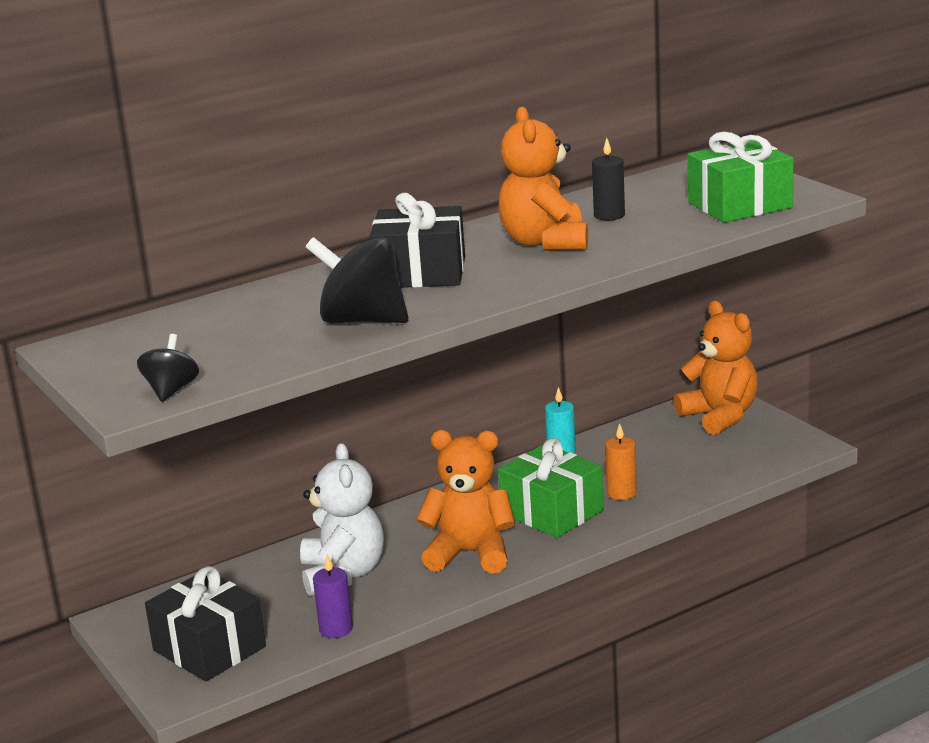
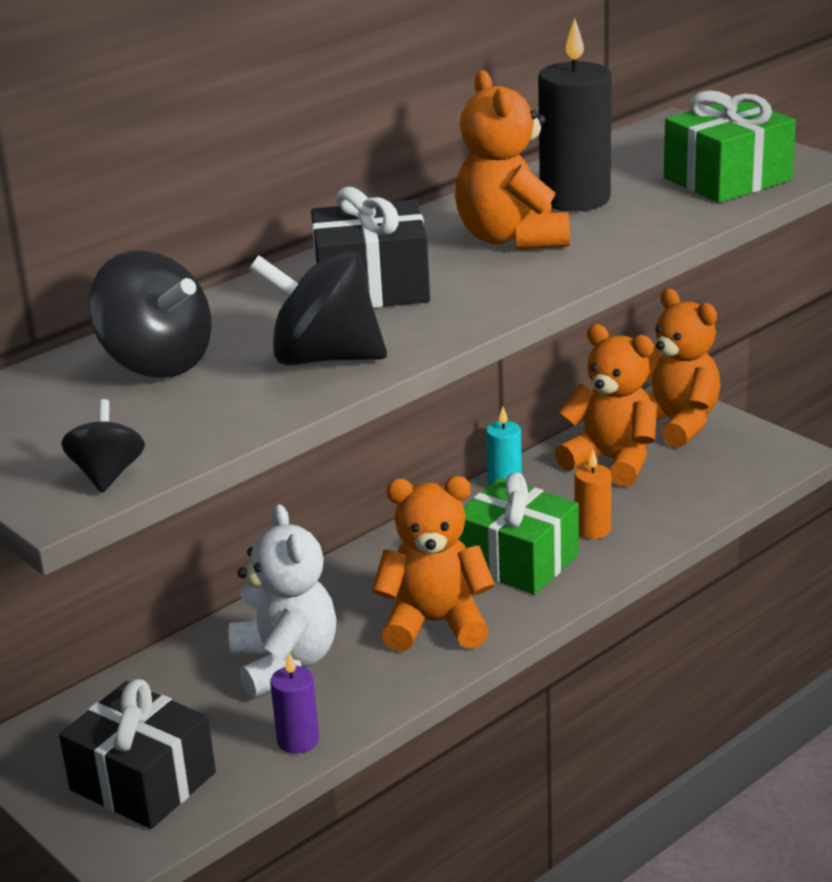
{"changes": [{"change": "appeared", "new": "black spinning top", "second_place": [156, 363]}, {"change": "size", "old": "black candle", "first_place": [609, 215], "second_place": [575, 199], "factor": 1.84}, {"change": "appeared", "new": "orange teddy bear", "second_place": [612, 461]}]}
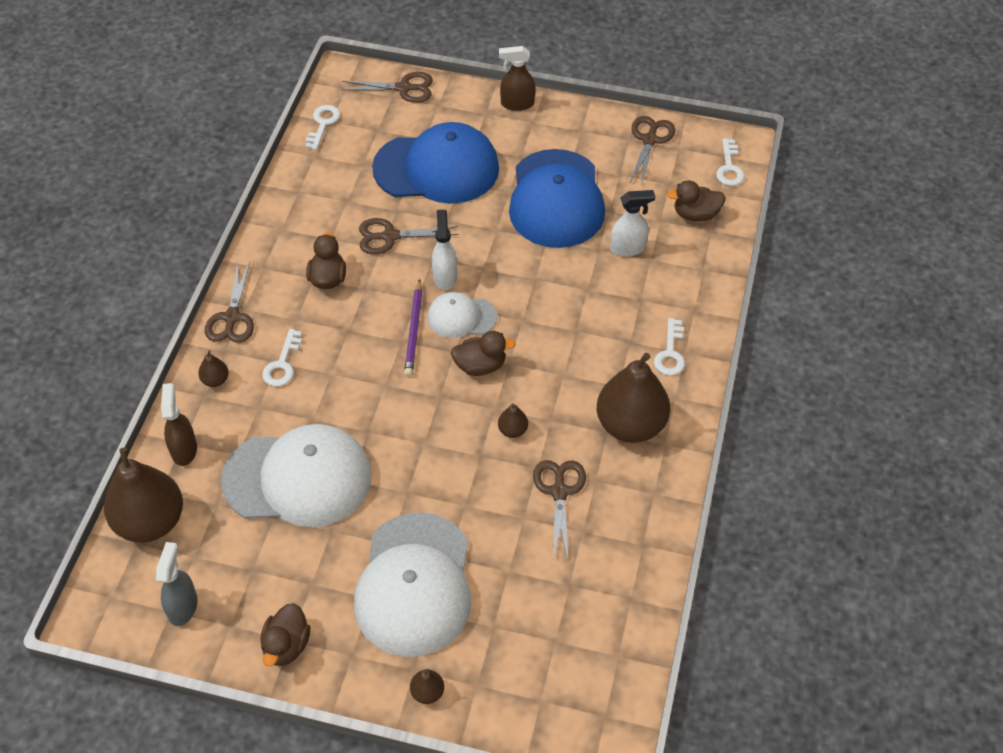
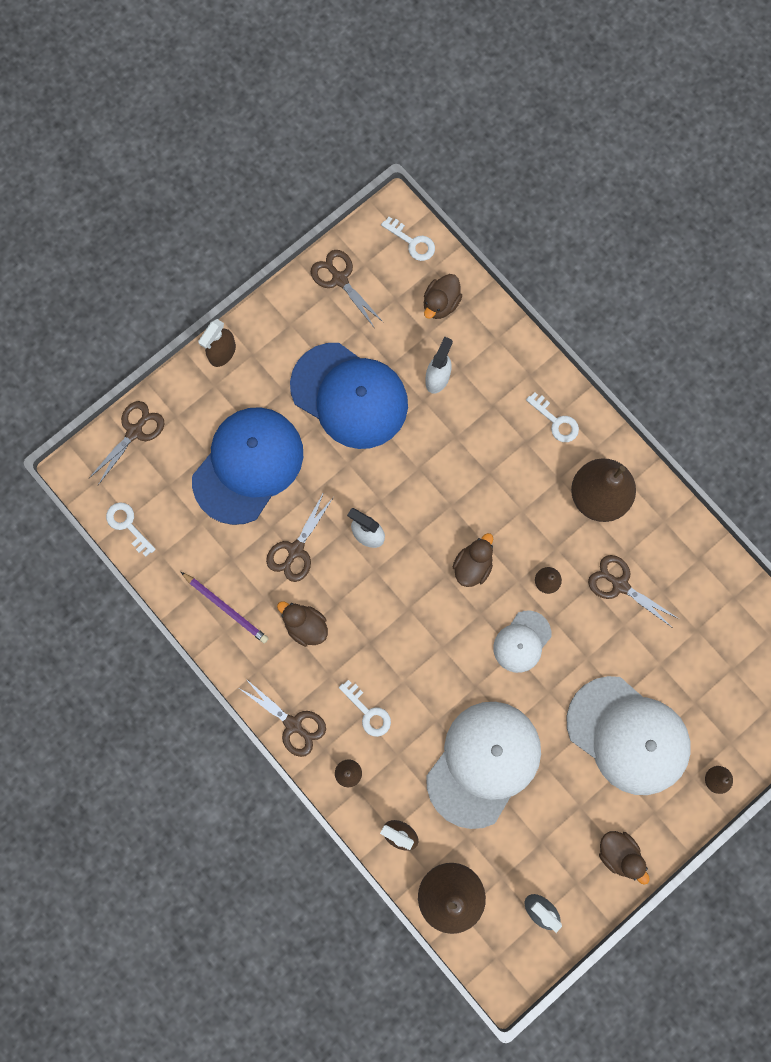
{"changes": [{"change": "relocated", "old": "purple pencil", "first_place": [414, 330], "second_place": [226, 608]}, {"change": "relocated", "old": "white cap", "first_place": [461, 317], "second_place": [522, 641]}]}
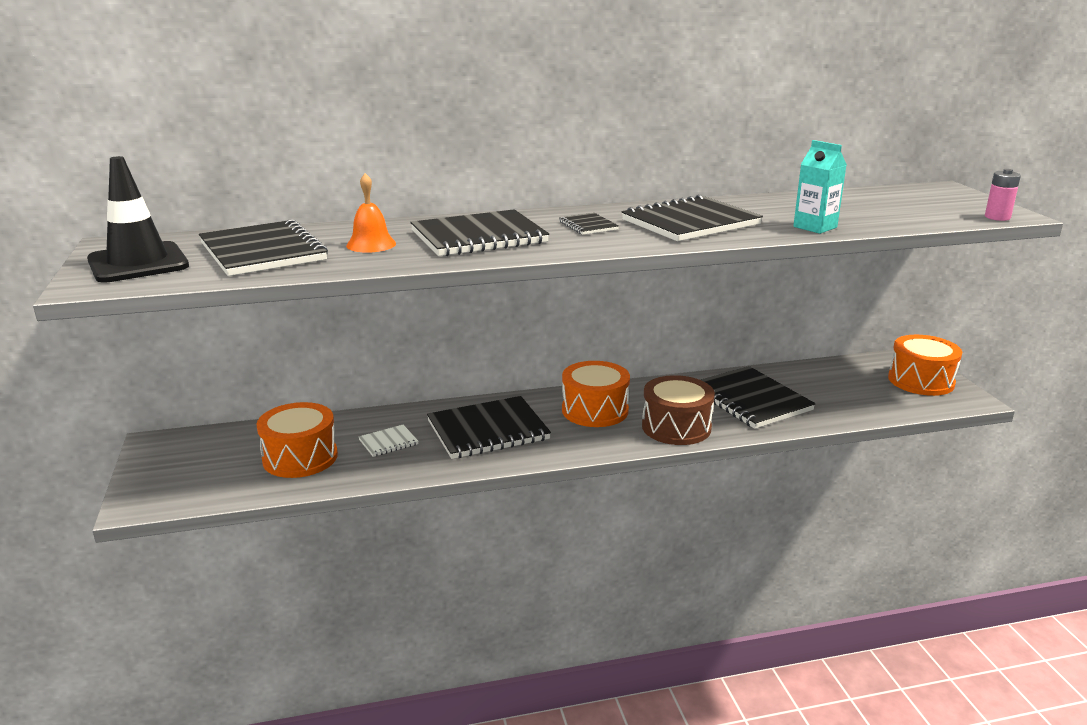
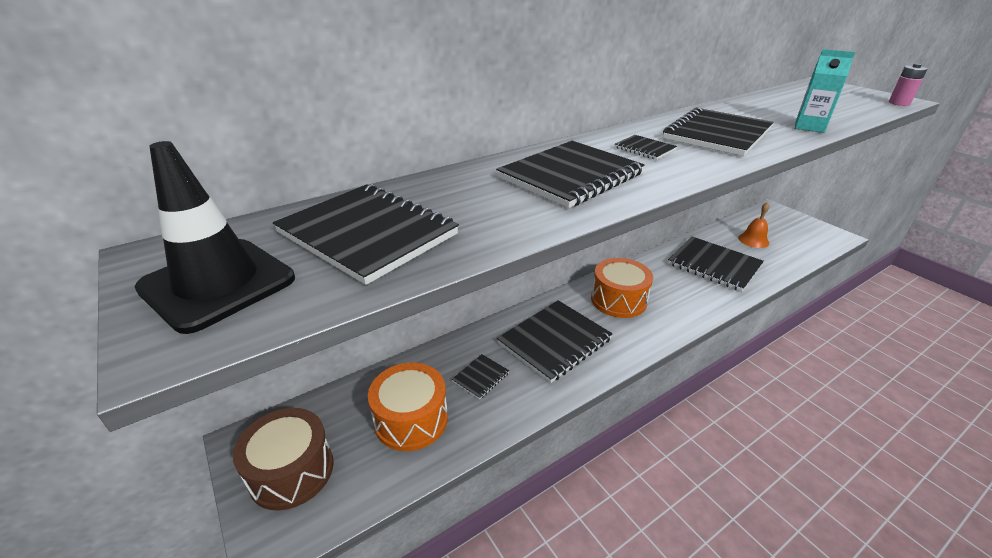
{"changes": [{"change": "relocated", "old": "brown drum", "first_place": [676, 427], "second_place": [291, 471]}, {"change": "colour", "old": "white notebook", "new": "black notebook", "first_place": [388, 442], "second_place": [481, 377]}, {"change": "relocated", "old": "orange bell", "first_place": [371, 244], "second_place": [753, 240]}, {"change": "missing", "old": "orange drum", "first_place": [921, 381]}]}
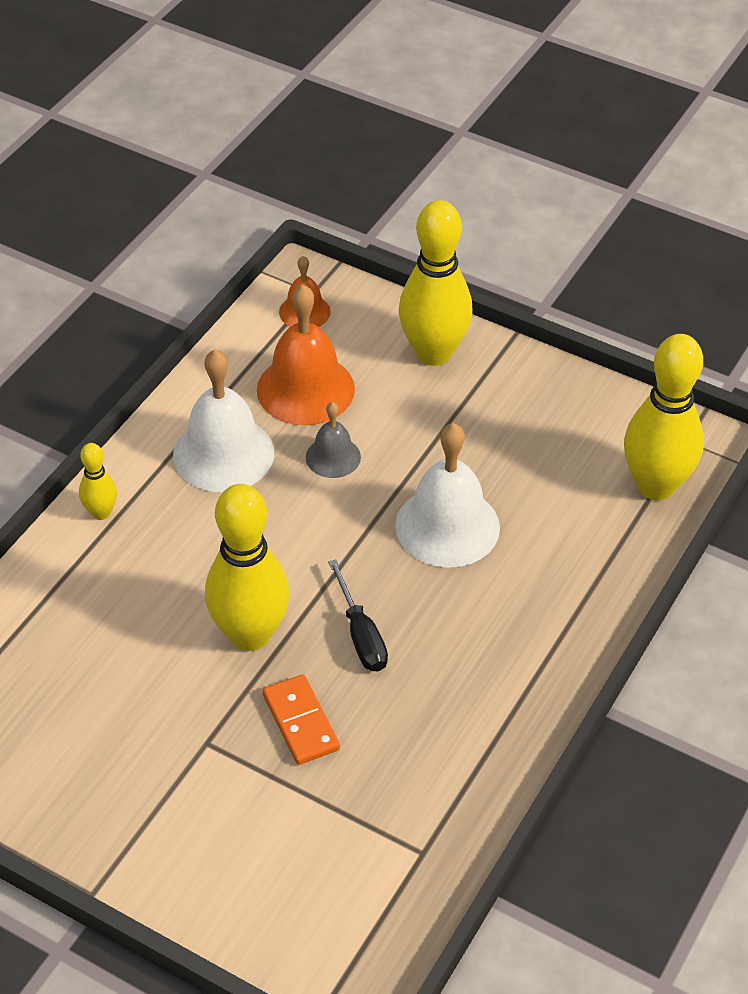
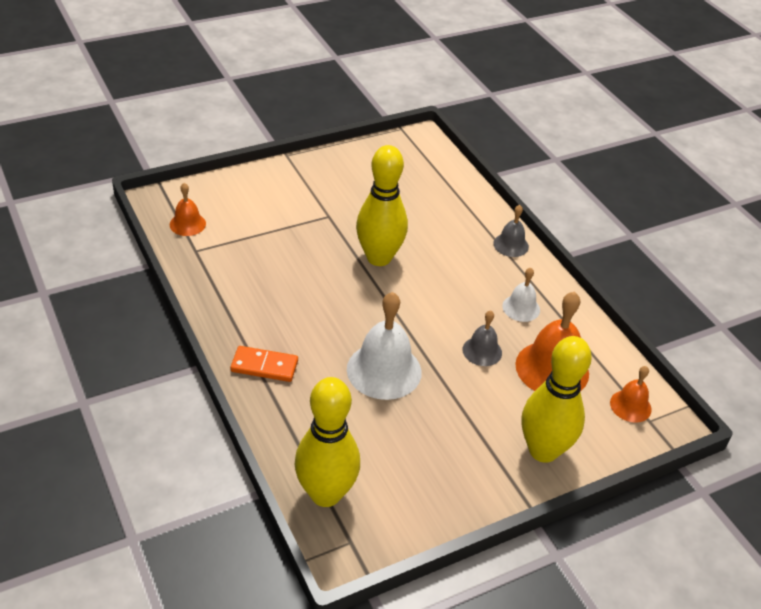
{"changes": [{"change": "appeared", "new": "orange bell", "second_place": [187, 224]}, {"change": "relocated", "old": "orange domino", "first_place": [301, 722], "second_place": [264, 366]}, {"change": "exchanged", "old": "yellow bowling pin", "new": "grey bell", "first_place": [101, 513], "second_place": [511, 245]}, {"change": "size", "old": "white bell", "first_place": [223, 453], "second_place": [521, 308], "factor": 0.55}, {"change": "missing", "old": "black screwdriver", "first_place": [361, 635]}]}
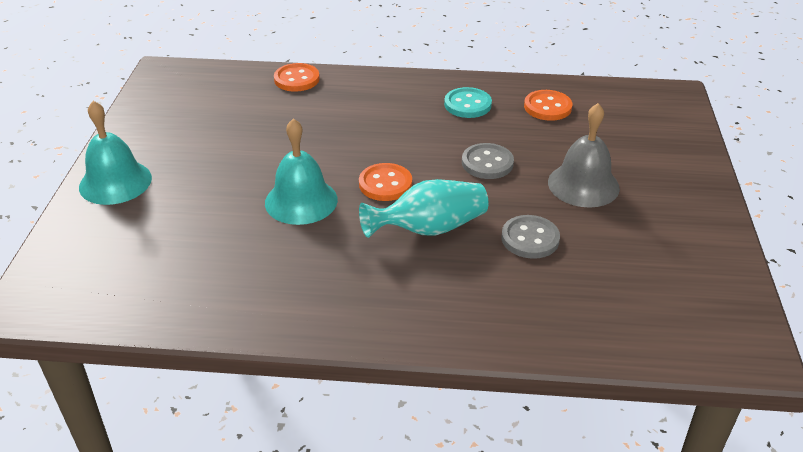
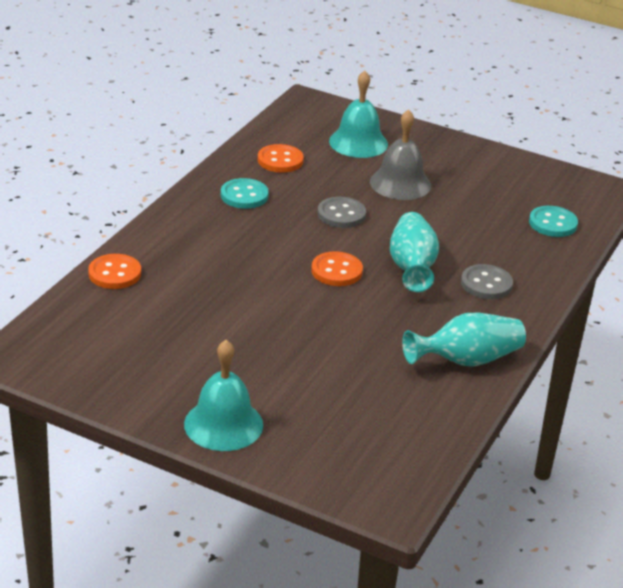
{"changes": [{"change": "relocated", "old": "turquoise bell", "first_place": [301, 201], "second_place": [358, 142]}, {"change": "appeared", "new": "turquoise vase", "second_place": [466, 360]}, {"change": "relocated", "old": "grey button", "first_place": [530, 239], "second_place": [486, 284]}, {"change": "appeared", "new": "turquoise button", "second_place": [552, 223]}]}
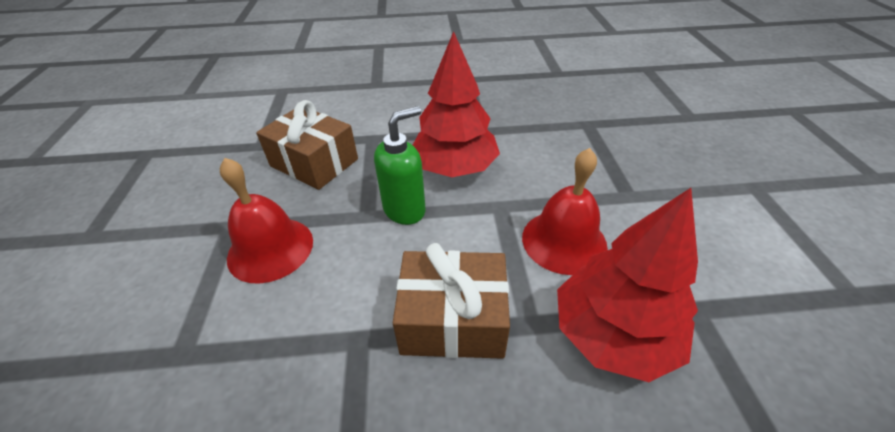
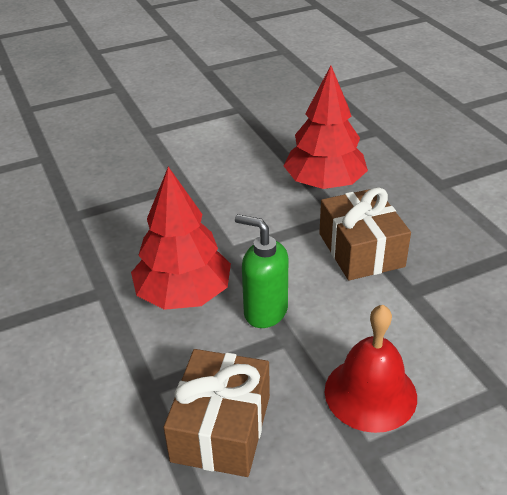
{"changes": [{"change": "missing", "old": "red bell", "first_place": [564, 241]}]}
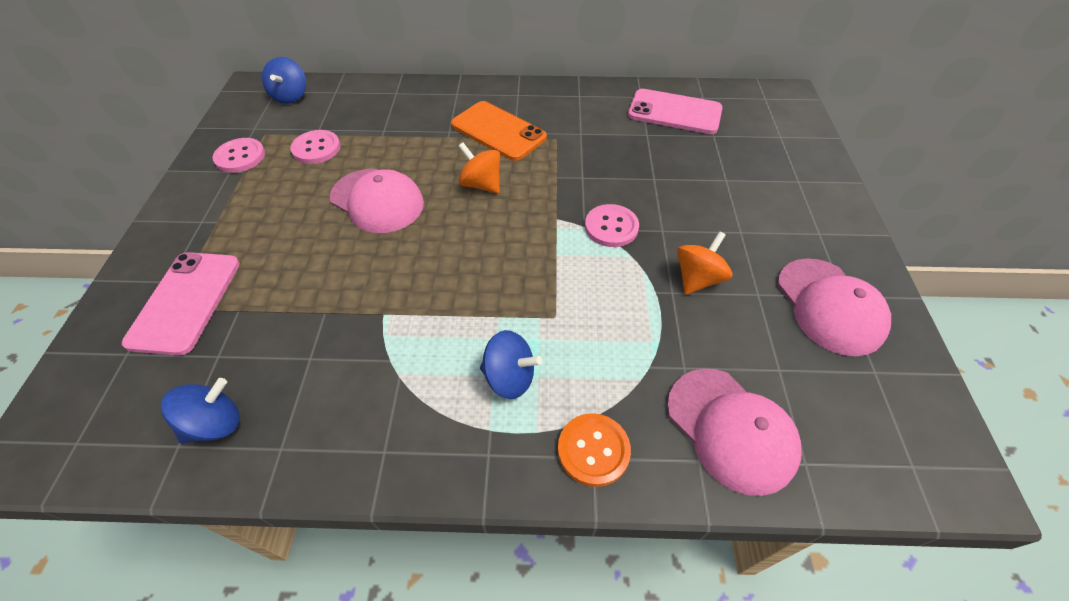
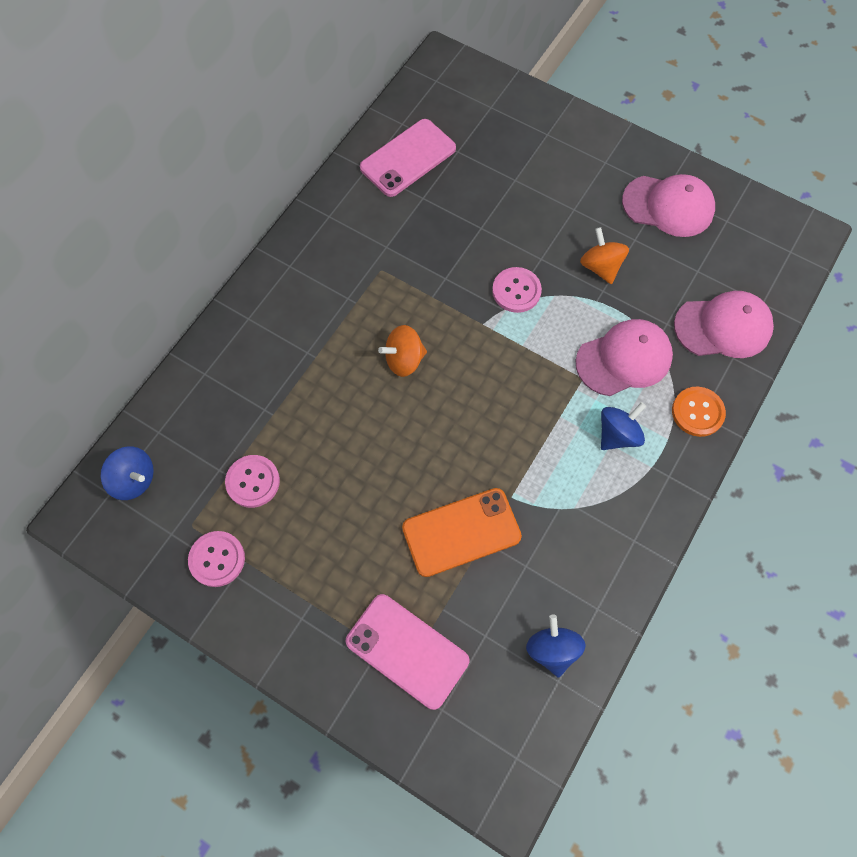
{"changes": [{"change": "relocated", "old": "orange phone", "first_place": [498, 131], "second_place": [461, 532]}, {"change": "relocated", "old": "pink cap", "first_place": [377, 201], "second_place": [624, 359]}]}
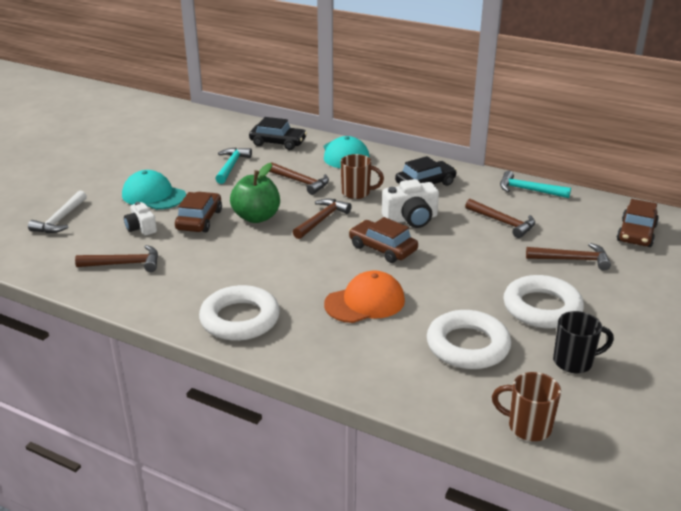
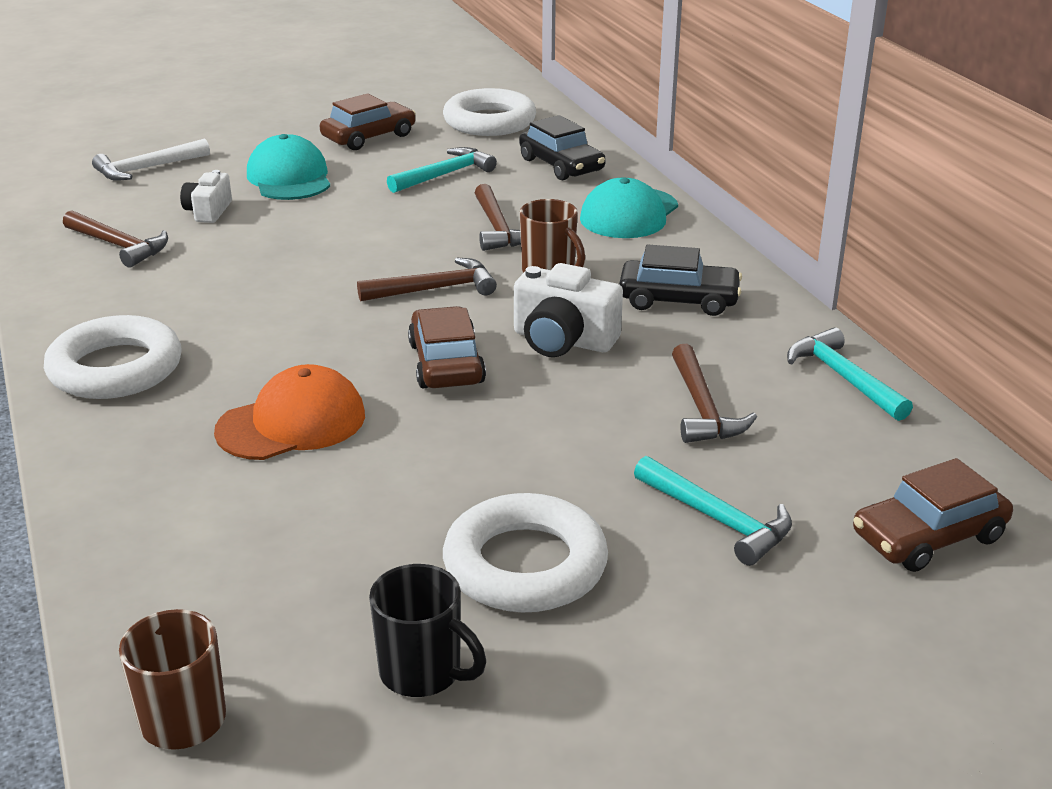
{"changes": [{"change": "spun", "old": "orange cap", "first_place": [365, 302], "second_place": [292, 423], "degrees": -45}, {"change": "relocated", "old": "brown car", "first_place": [199, 220], "second_place": [369, 137]}, {"change": "relocated", "old": "white ring", "first_place": [467, 346], "second_place": [489, 121]}, {"change": "colour", "old": "brown hammer", "new": "turquoise hammer", "first_place": [572, 260], "second_place": [718, 520]}, {"change": "missing", "old": "green apple", "first_place": [256, 217]}]}
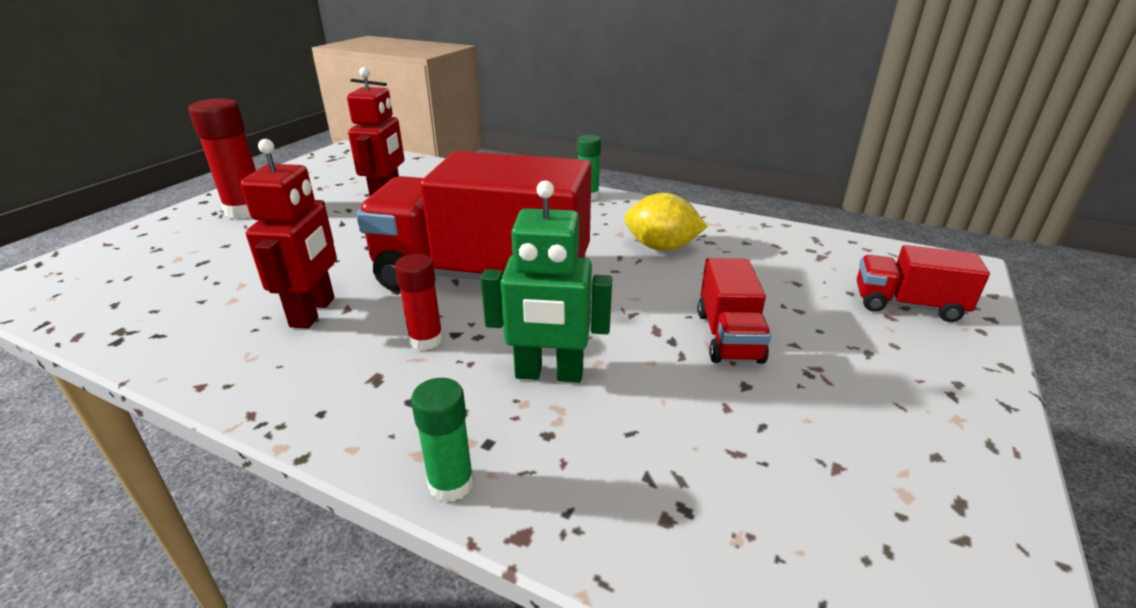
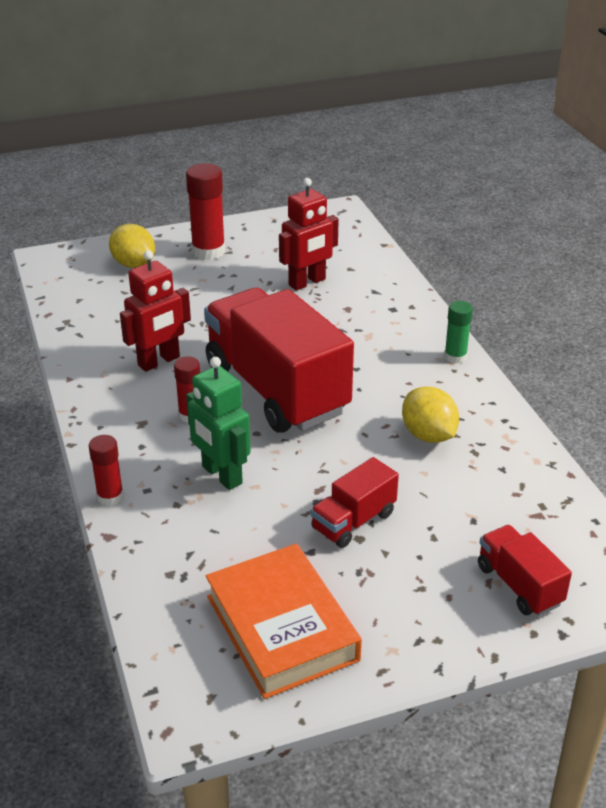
{"changes": [{"change": "colour", "old": "green glue stick", "new": "red glue stick", "first_place": [451, 483], "second_place": [110, 496]}, {"change": "appeared", "new": "yellow lemon", "second_place": [134, 264]}, {"change": "appeared", "new": "orange book", "second_place": [282, 628]}]}
